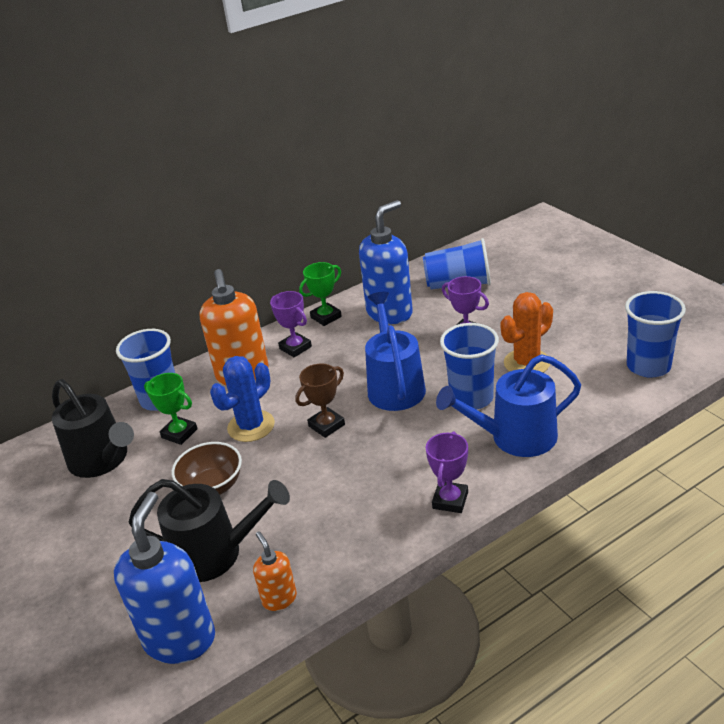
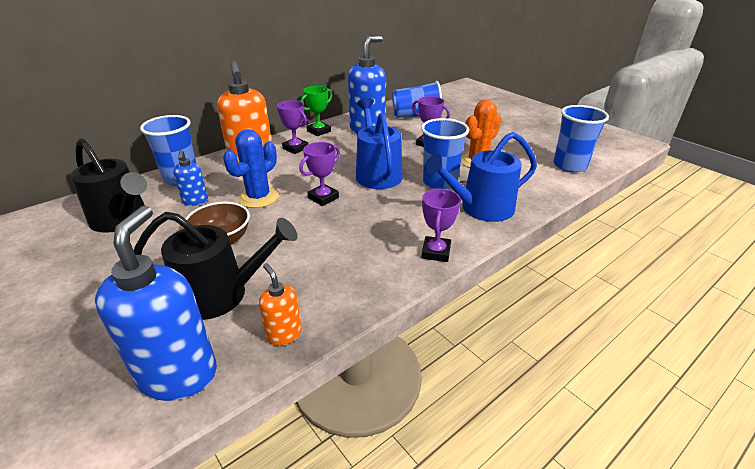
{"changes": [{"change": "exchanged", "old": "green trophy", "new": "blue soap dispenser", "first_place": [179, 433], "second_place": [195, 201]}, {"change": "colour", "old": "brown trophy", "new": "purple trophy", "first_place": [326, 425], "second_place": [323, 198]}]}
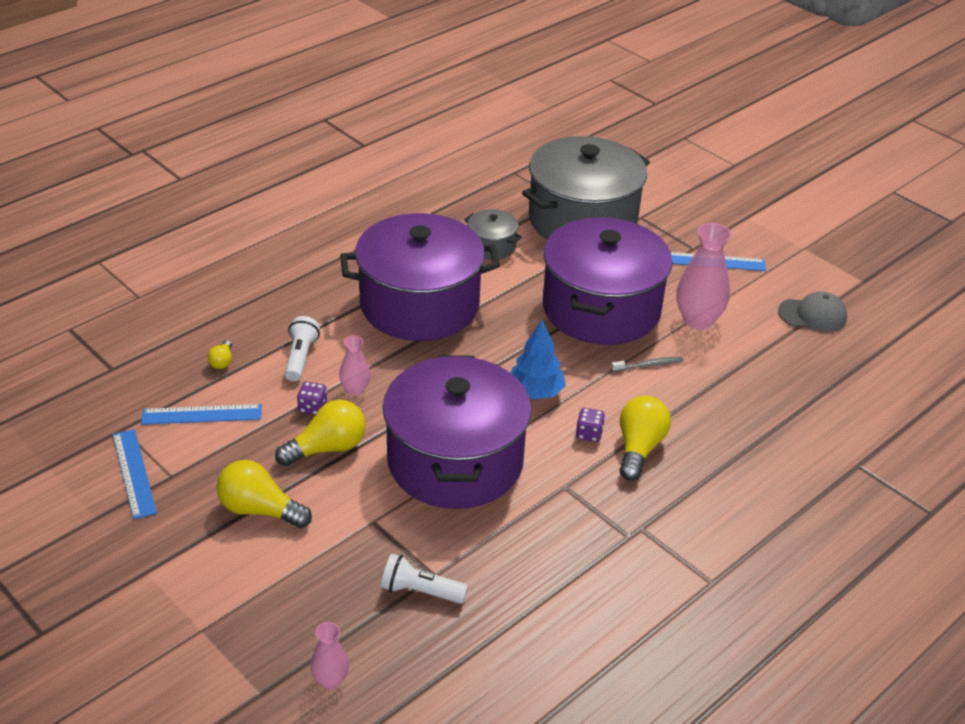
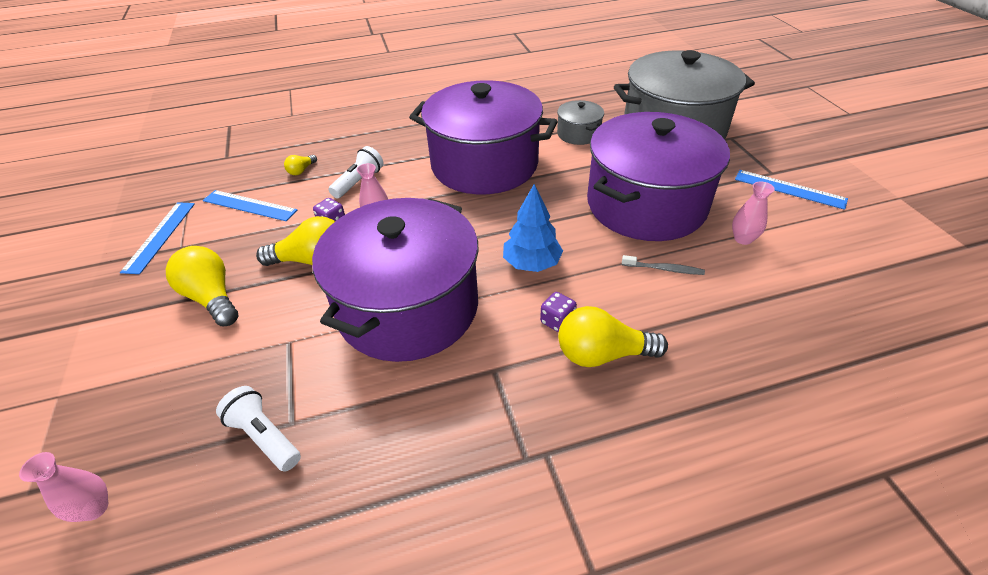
{"changes": [{"change": "spun", "old": "yellow light bulb", "first_place": [639, 448], "second_place": [602, 354], "degrees": -135}, {"change": "size", "old": "pink vase", "first_place": [698, 320], "second_place": [743, 239], "factor": 0.54}, {"change": "missing", "old": "grey cap", "first_place": [812, 315]}]}
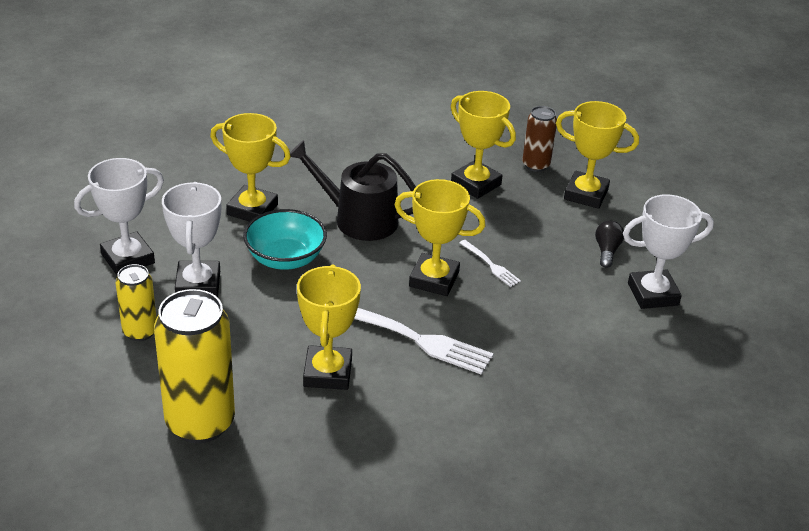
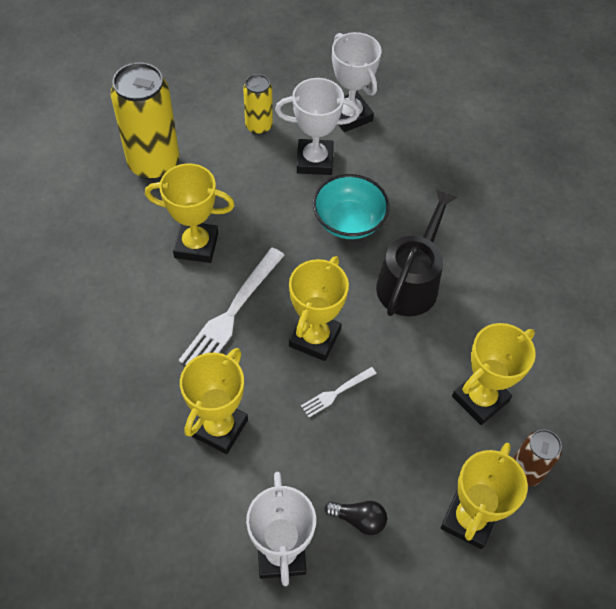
{"changes": [{"change": "relocated", "old": "yellow trophy", "first_place": [252, 210], "second_place": [219, 427]}]}
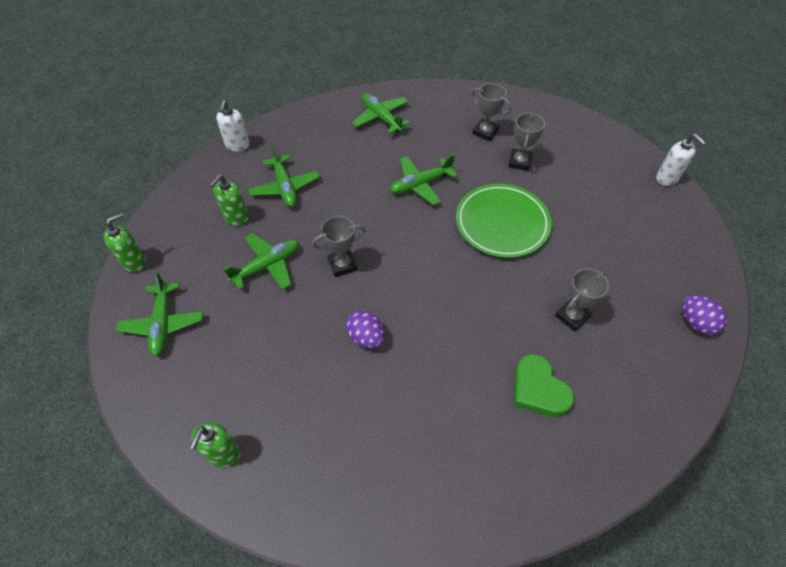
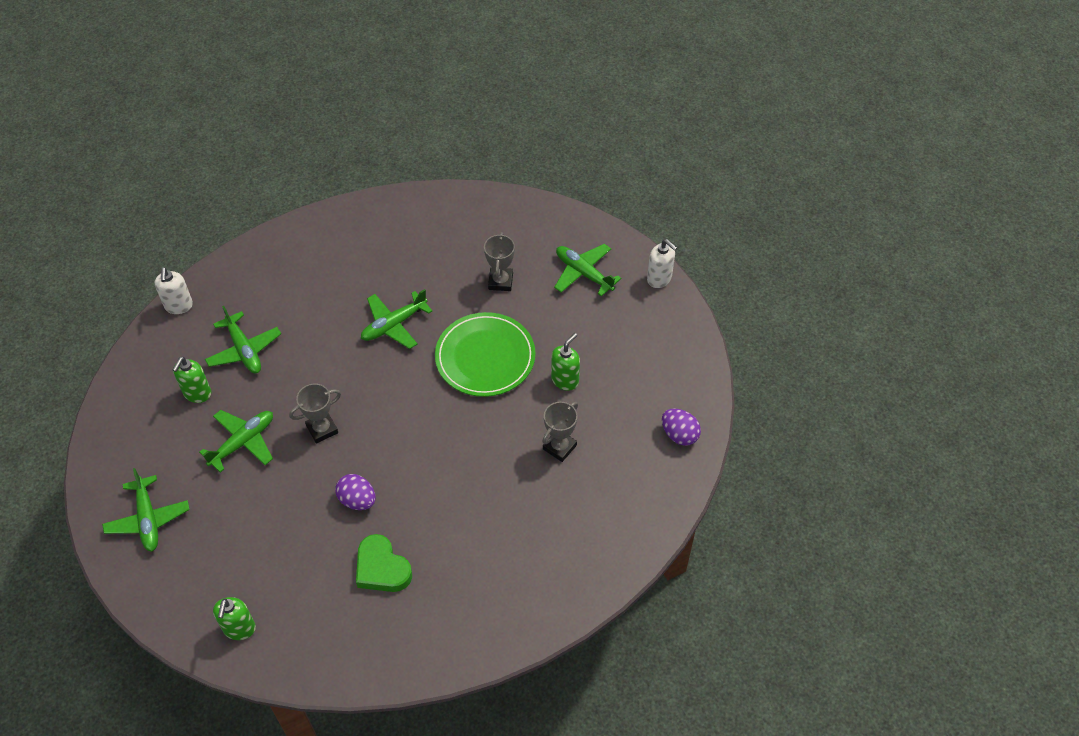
{"changes": [{"change": "relocated", "old": "green heart", "first_place": [538, 390], "second_place": [382, 568]}, {"change": "relocated", "old": "green soap dispenser", "first_place": [134, 262], "second_place": [565, 380]}, {"change": "relocated", "old": "green plane", "first_place": [381, 118], "second_place": [583, 273]}, {"change": "missing", "old": "grey trophy", "first_place": [485, 132]}]}
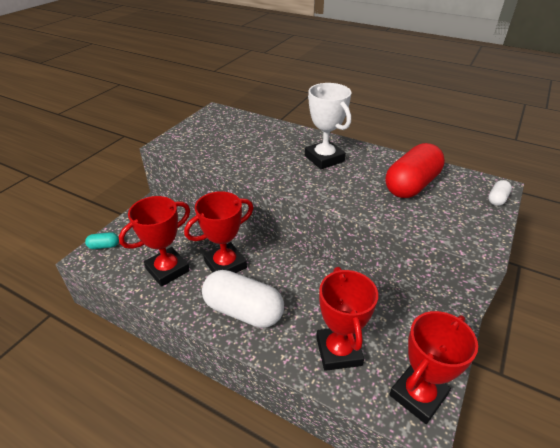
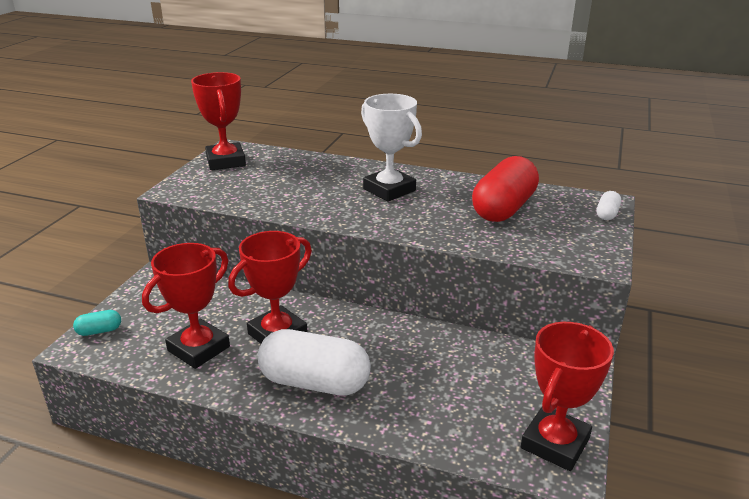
{"changes": [{"change": "relocated", "old": "red trophy", "first_place": [338, 351], "second_place": [226, 161]}]}
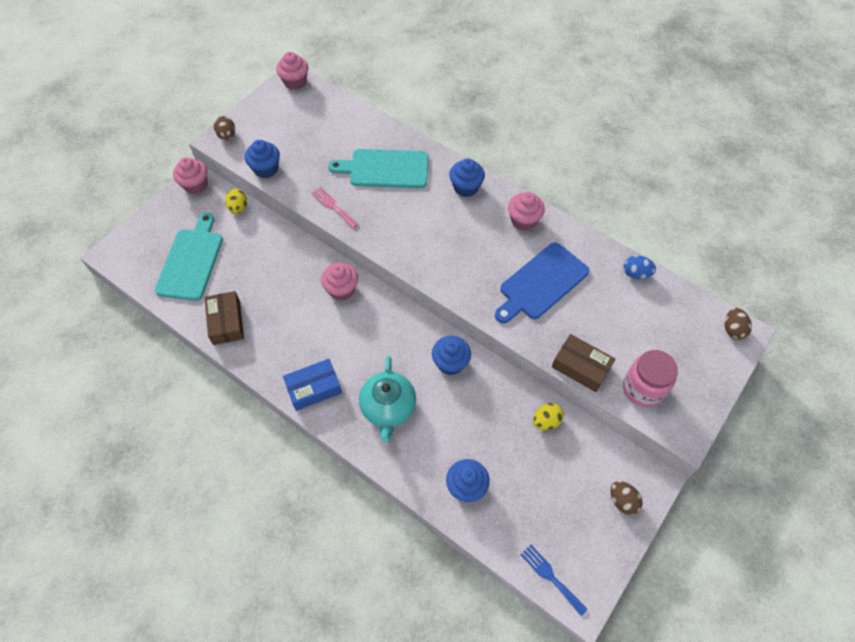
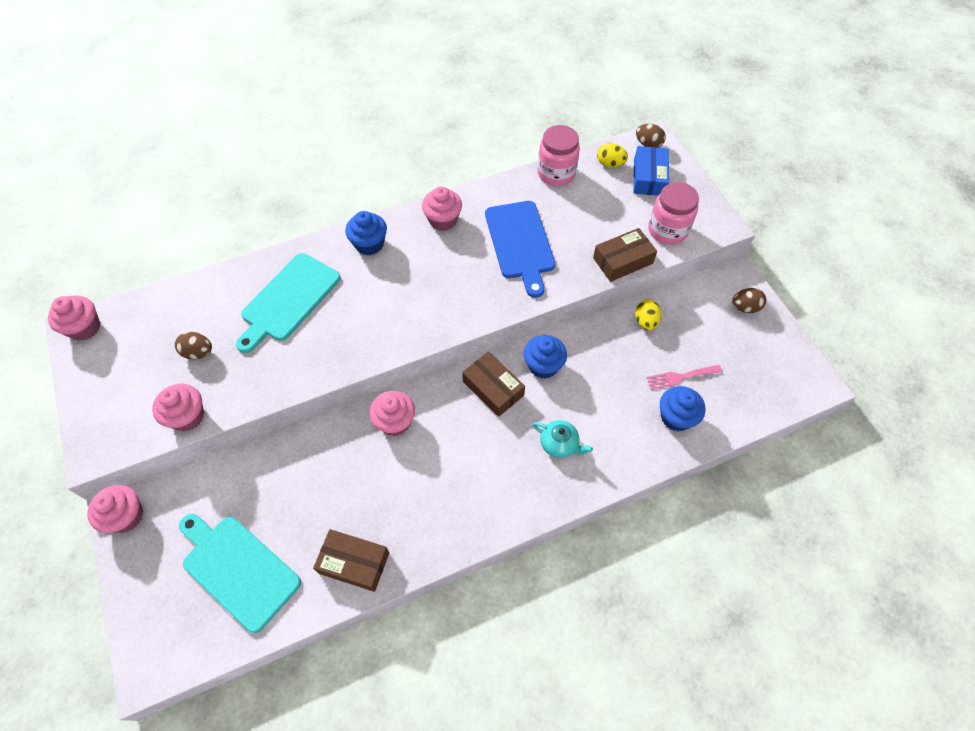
{"changes": [{"change": "colour", "old": "blue cupcake", "new": "pink cupcake", "first_place": [266, 169], "second_place": [187, 416]}, {"change": "relocated", "old": "brown egg", "first_place": [227, 136], "second_place": [198, 352]}, {"change": "appeared", "new": "brown box", "second_place": [493, 388]}, {"change": "size", "old": "turquoise teapot", "first_place": [388, 407], "second_place": [559, 444], "factor": 0.61}, {"change": "exchanged", "old": "blue egg", "new": "pink jar", "first_place": [636, 273], "second_place": [556, 173]}, {"change": "relocated", "old": "yellow egg", "first_place": [238, 208], "second_place": [610, 164]}, {"change": "relocated", "old": "blue box", "first_place": [314, 388], "second_place": [649, 177]}, {"change": "relocated", "old": "pink fork", "first_place": [333, 206], "second_place": [680, 377]}, {"change": "missing", "old": "blue fork", "first_place": [551, 577]}]}
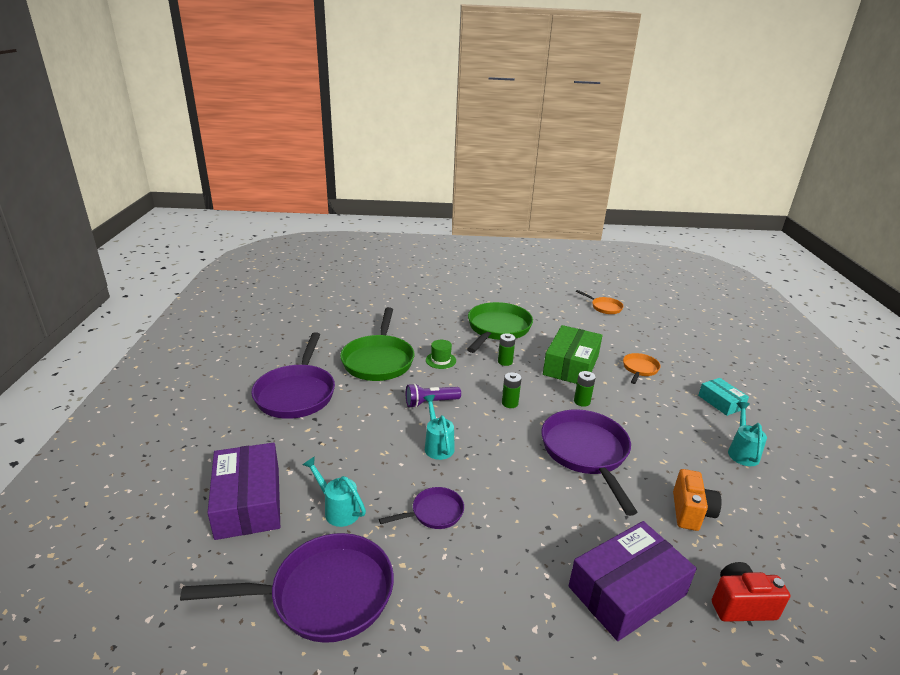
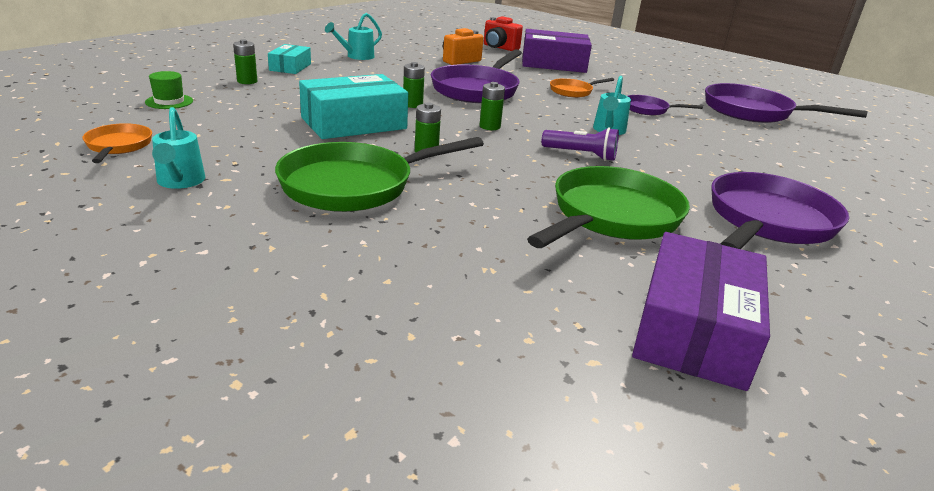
{"changes": [{"change": "relocated", "old": "green hat", "first_place": [441, 360], "second_place": [169, 101]}, {"change": "relocated", "old": "turquoise watering can", "first_place": [337, 509], "second_place": [180, 182]}, {"change": "appeared", "new": "green battery", "second_place": [247, 81]}, {"change": "colour", "old": "green box", "new": "turquoise box", "first_place": [571, 365], "second_place": [354, 123]}, {"change": "relocated", "old": "orange pan", "first_place": [639, 369], "second_place": [573, 91]}, {"change": "relocated", "old": "purple box", "first_place": [248, 501], "second_place": [693, 329]}]}
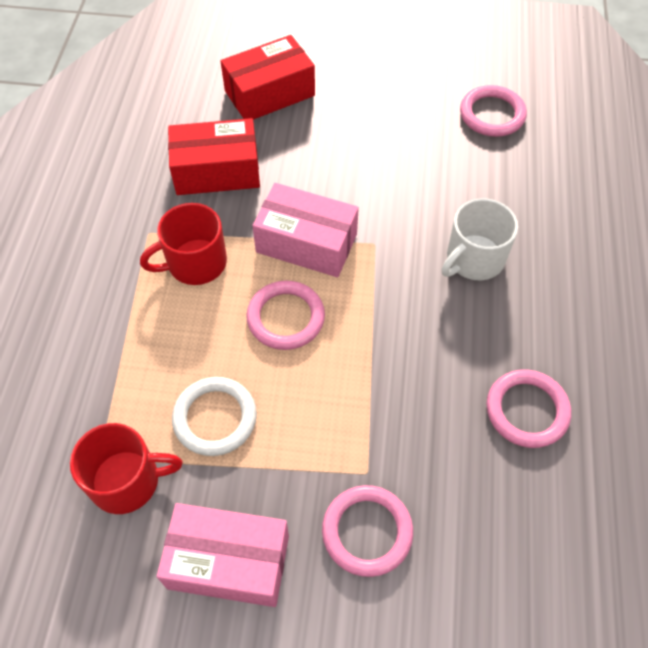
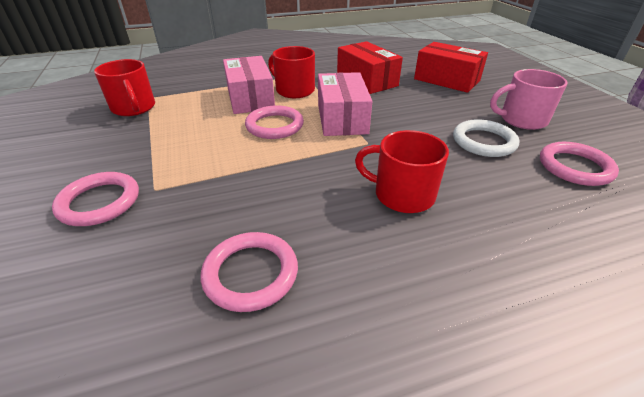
{"changes": [{"change": "relocated", "old": "pink box", "first_place": [228, 561], "second_place": [250, 98]}, {"change": "colour", "old": "white mug", "new": "red mug", "first_place": [474, 259], "second_place": [402, 195]}, {"change": "relocated", "old": "white ring", "first_place": [215, 418], "second_place": [484, 142]}, {"change": "appeared", "new": "pink mug", "second_place": [521, 120]}]}
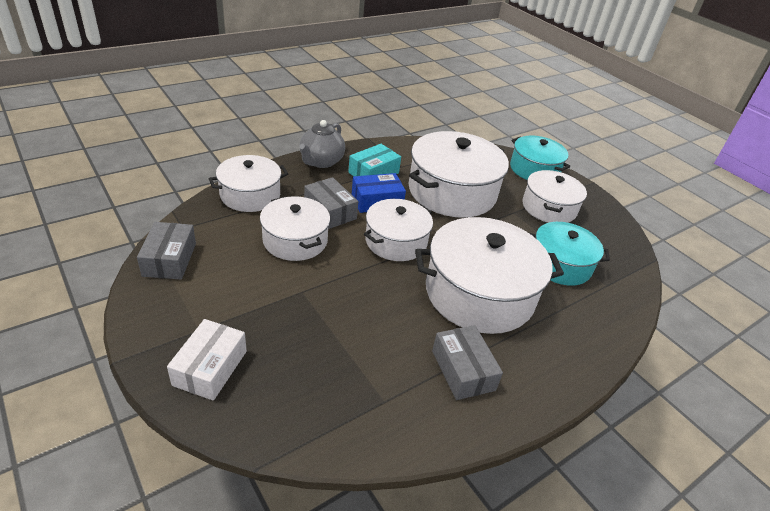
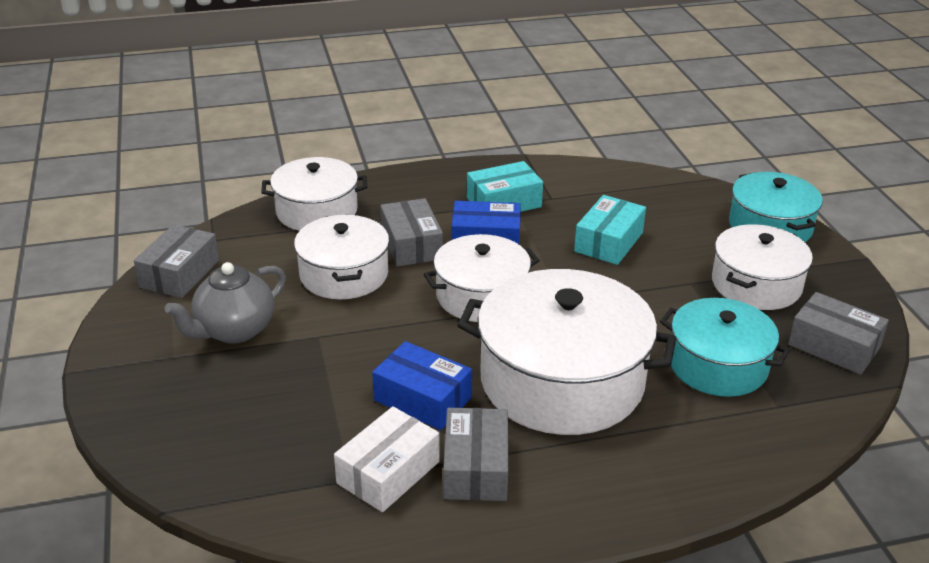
{"changes": [{"change": "relocated", "old": "grey teapot", "first_place": [321, 162], "second_place": [234, 330]}, {"change": "relocated", "old": "white box", "first_place": [210, 368], "second_place": [388, 472]}, {"change": "appeared", "new": "blue box", "second_place": [423, 399]}, {"change": "exchanged", "old": "white pot", "new": "turquoise box", "first_place": [452, 192], "second_place": [608, 242]}, {"change": "appeared", "new": "grey box", "second_place": [834, 346]}]}
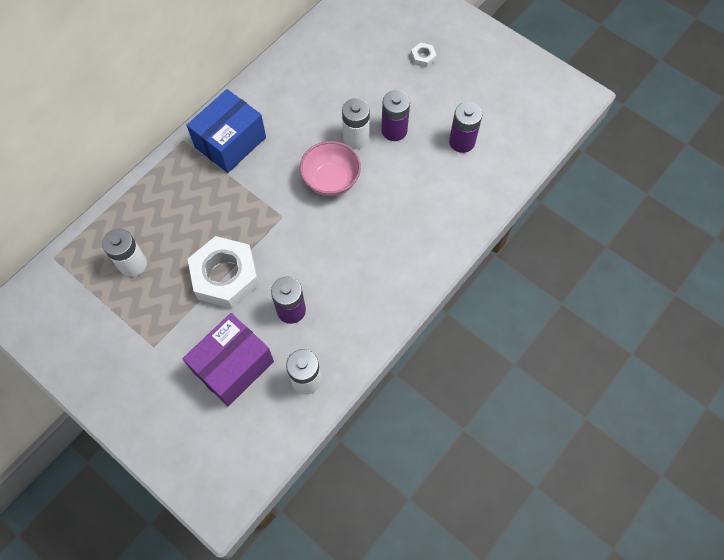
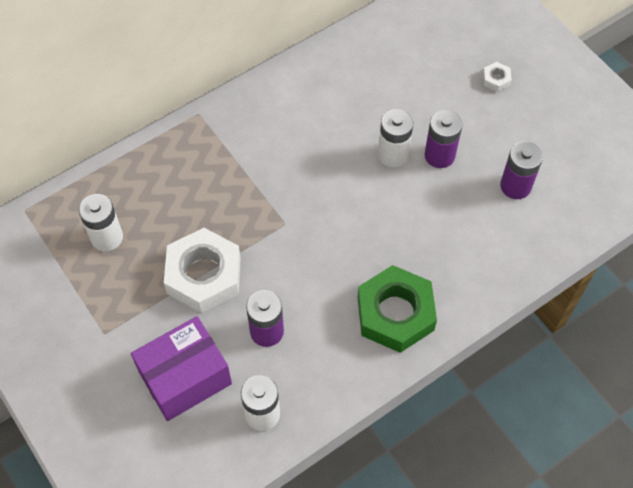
{"changes": [{"change": "appeared", "new": "green nut", "second_place": [395, 313]}, {"change": "missing", "old": "blue box", "first_place": [230, 142]}, {"change": "missing", "old": "pink bowl", "first_place": [331, 180]}]}
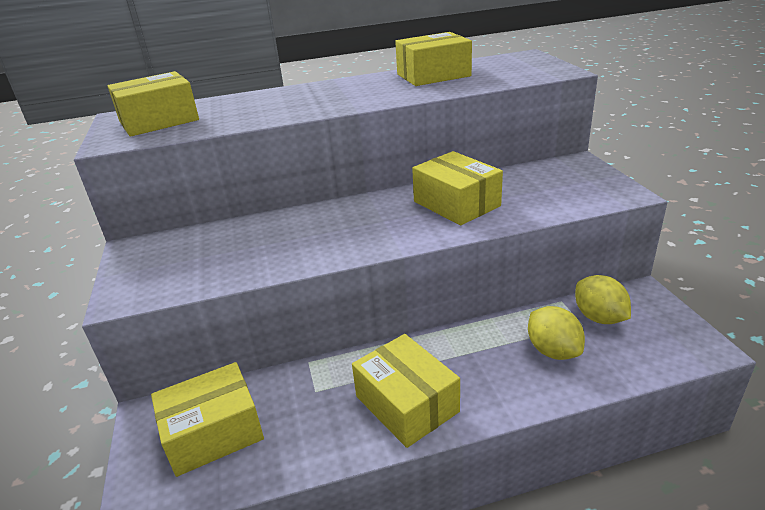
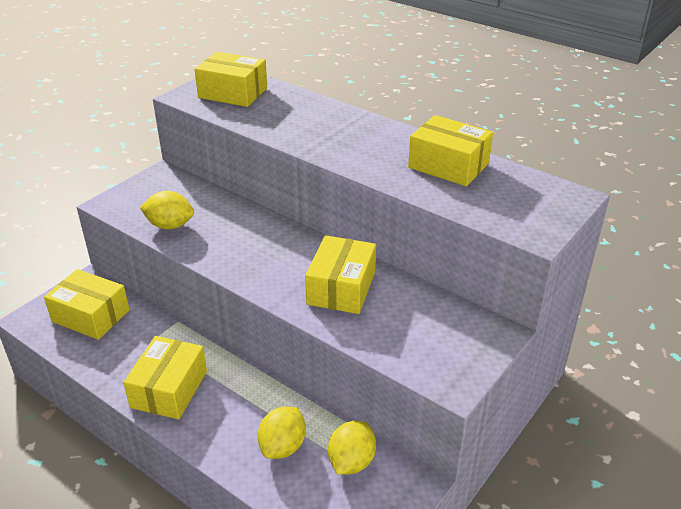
{"changes": [{"change": "appeared", "new": "yellow lemon", "second_place": [170, 225]}]}
